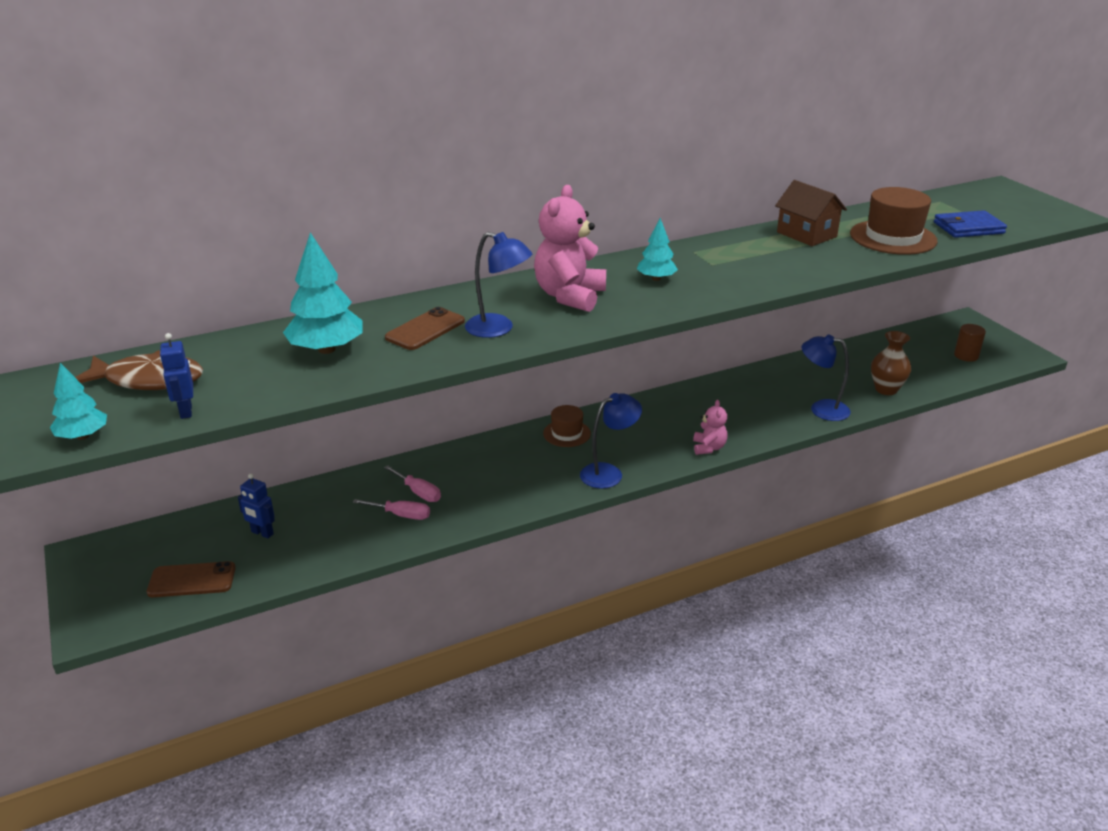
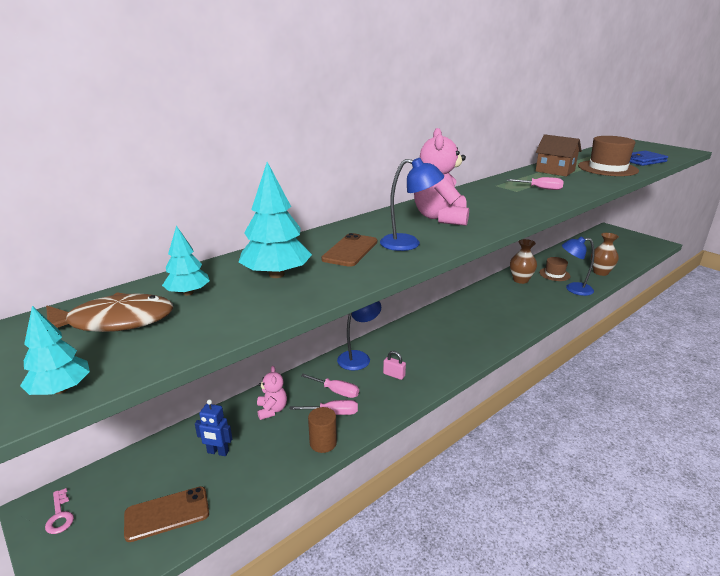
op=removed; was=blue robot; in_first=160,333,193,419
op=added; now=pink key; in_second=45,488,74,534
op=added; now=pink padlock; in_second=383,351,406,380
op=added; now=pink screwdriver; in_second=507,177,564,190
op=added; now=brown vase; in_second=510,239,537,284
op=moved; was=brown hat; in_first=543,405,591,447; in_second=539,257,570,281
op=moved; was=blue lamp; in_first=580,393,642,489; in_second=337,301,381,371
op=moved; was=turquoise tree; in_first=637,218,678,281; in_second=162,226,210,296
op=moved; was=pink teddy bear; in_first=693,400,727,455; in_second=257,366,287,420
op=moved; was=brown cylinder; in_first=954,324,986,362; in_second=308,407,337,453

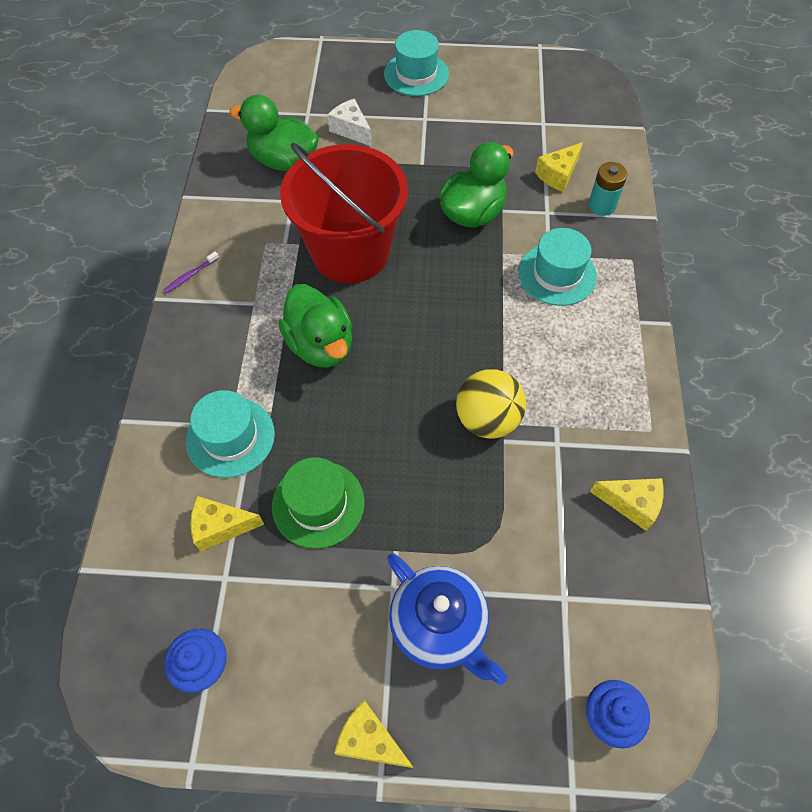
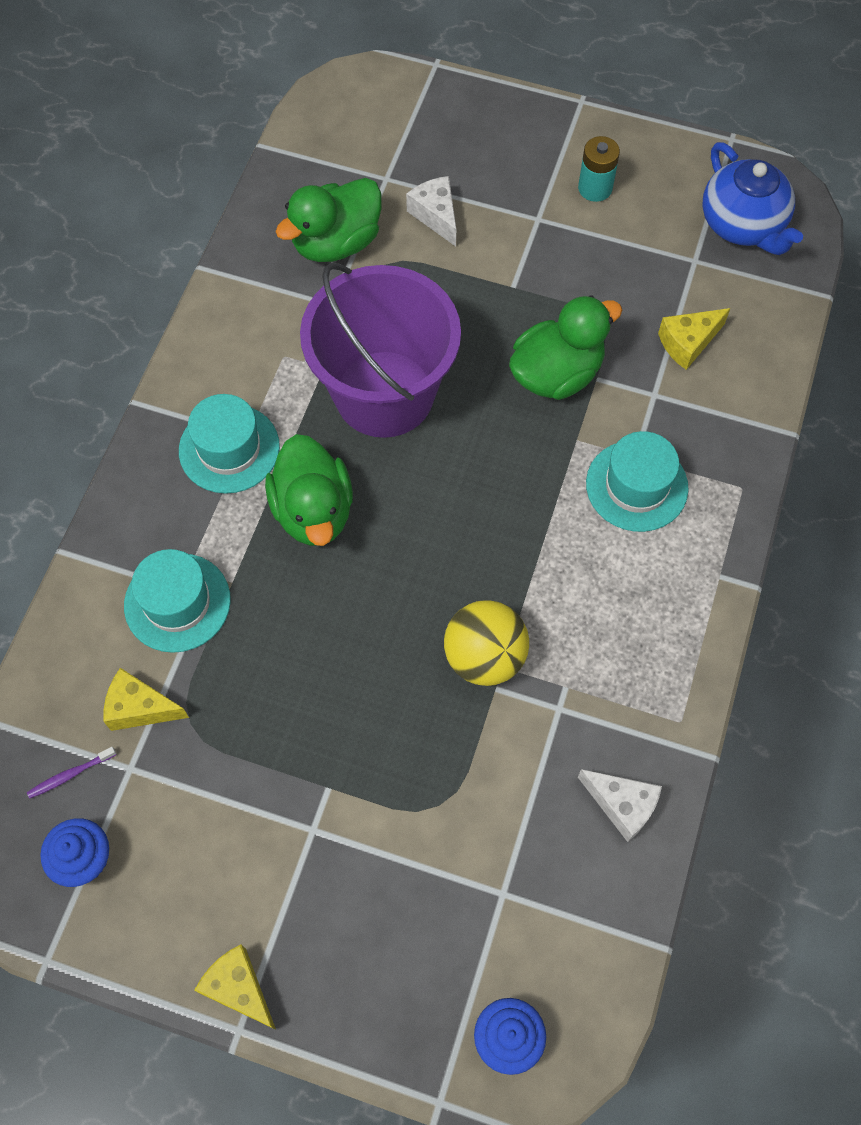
op=removed; was=green hat; in_first=272,457,365,549
op=moved; was=purple toothbrush; in_first=163,251,219,293; in_second=27,747,117,799
op=moved; was=turquoise hat; in_first=384,30,449,96; in_second=179,394,280,494
op=moved; was=blue teapot; in_first=387,553,507,685; in_second=702,142,803,255
op=moved; was=turquoise battery; in_first=589,162,627,216; in_second=578,136,620,202
op=recoloured; was=red bucket; now=purple bucket; in_first=280,143,408,283; in_second=300,263,461,438
op=recoloured; was=yellow cheese; now=white cheese; in_first=590,478,664,531; in_second=578,769,662,842
op=turned; was=green duck; in_first=229,94,319,171; in_second=275,178,382,262; clockwise=-75

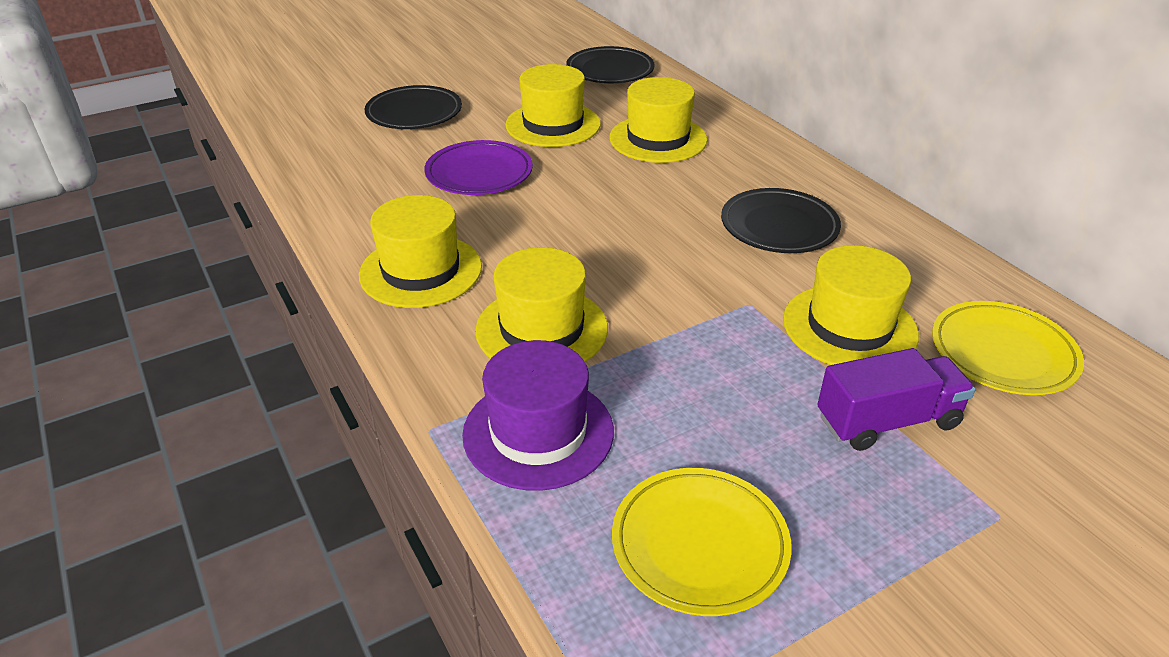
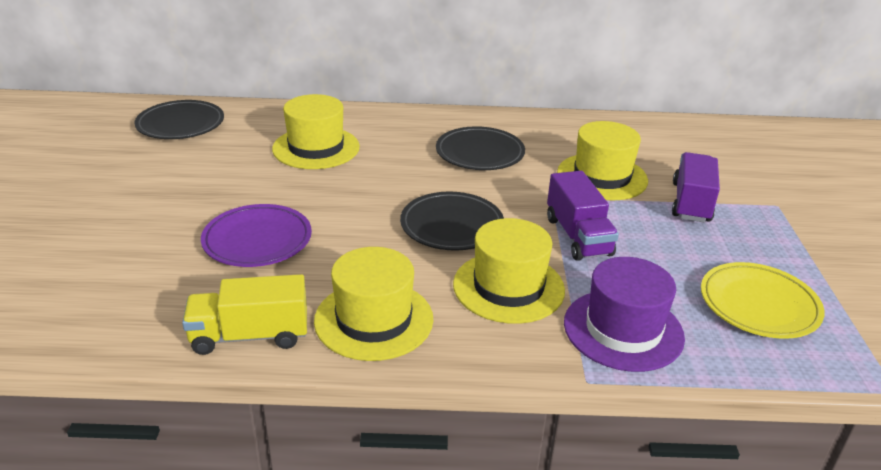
op=removed; was=yellow hat; in_first=506,64,601,147
op=removed; was=yellow plate; in_first=932,301,1084,395
op=added; now=yellow truck; in_second=182,274,307,355
op=added; now=purple truck; in_second=547,171,619,261
op=moved; was=black plate; in_first=365,85,462,129; in_second=400,192,504,251

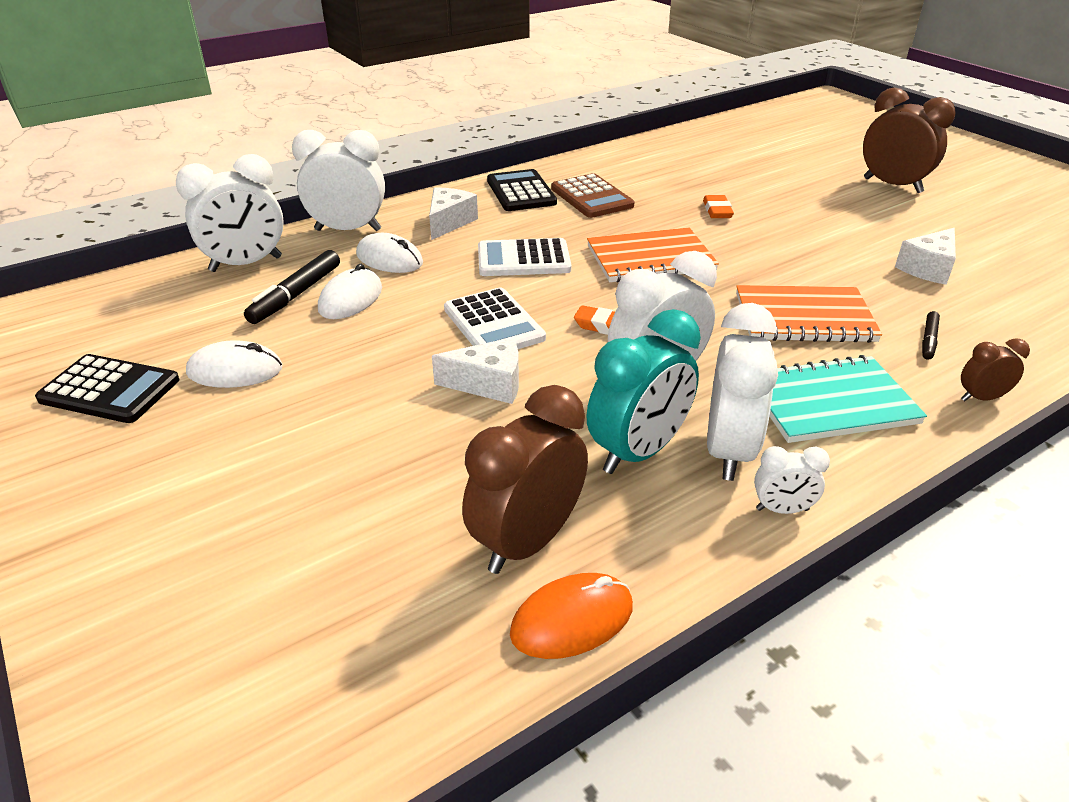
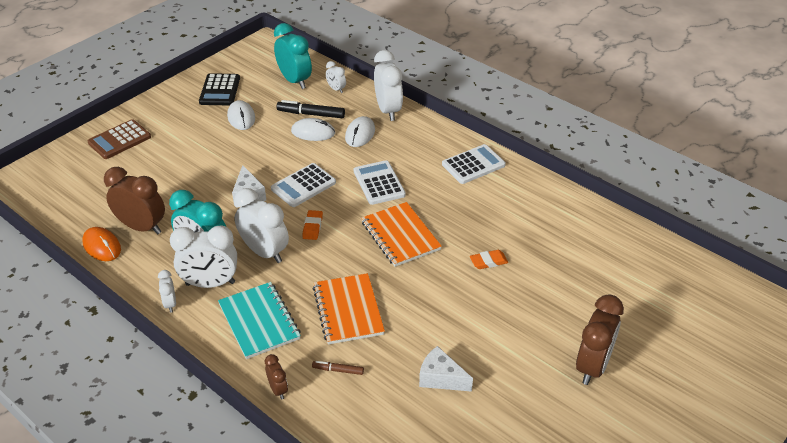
op=removed; was=white cheese; in_first=429,188,478,240
op=added; now=turquoise clock; in_second=274,23,312,89
op=moved; was=brown calculator; in_first=551,173,635,218; in_second=88,119,151,159
op=recoloured; was=black calculator; now=white calculator; in_first=487,169,557,211; in_second=442,144,506,184
op=recoloured; was=black marker; now=brown marker; in_first=922,311,940,360; in_second=312,361,364,375
op=resized; was=white clock; in_first=176,154,284,272; in_second=326,61,346,93; ratio=0.5

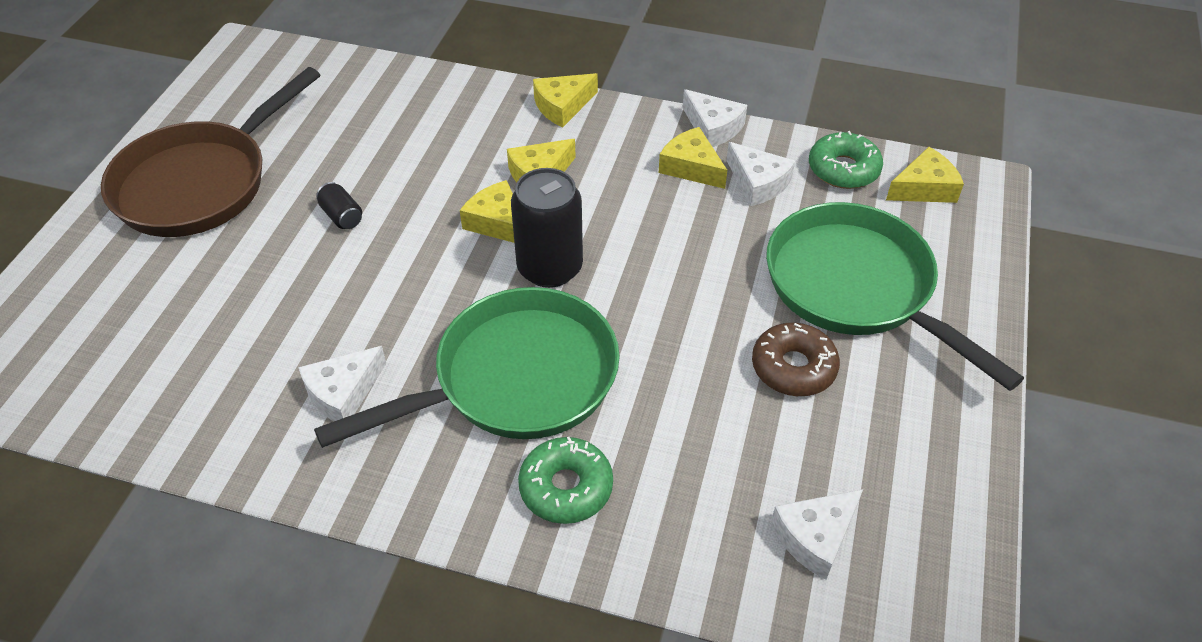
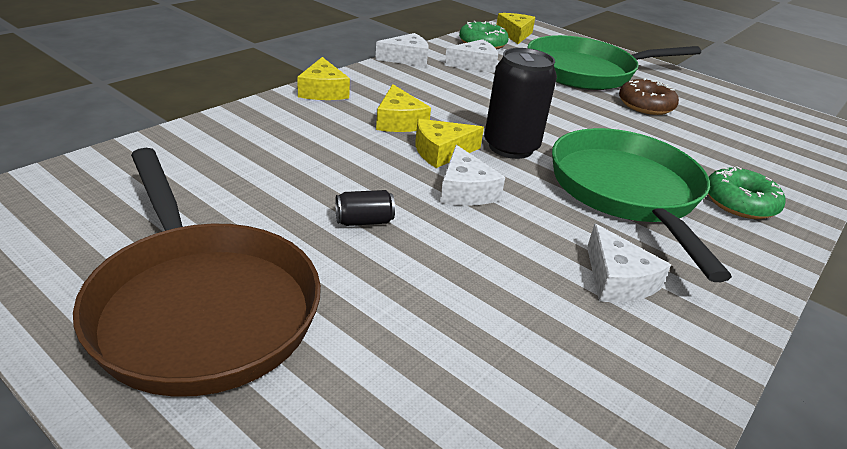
op=removed; was=yellow cheese; in_first=659,127,727,189
op=moved; was=white cheese; in_first=771,489,863,579; in_second=440,145,505,206

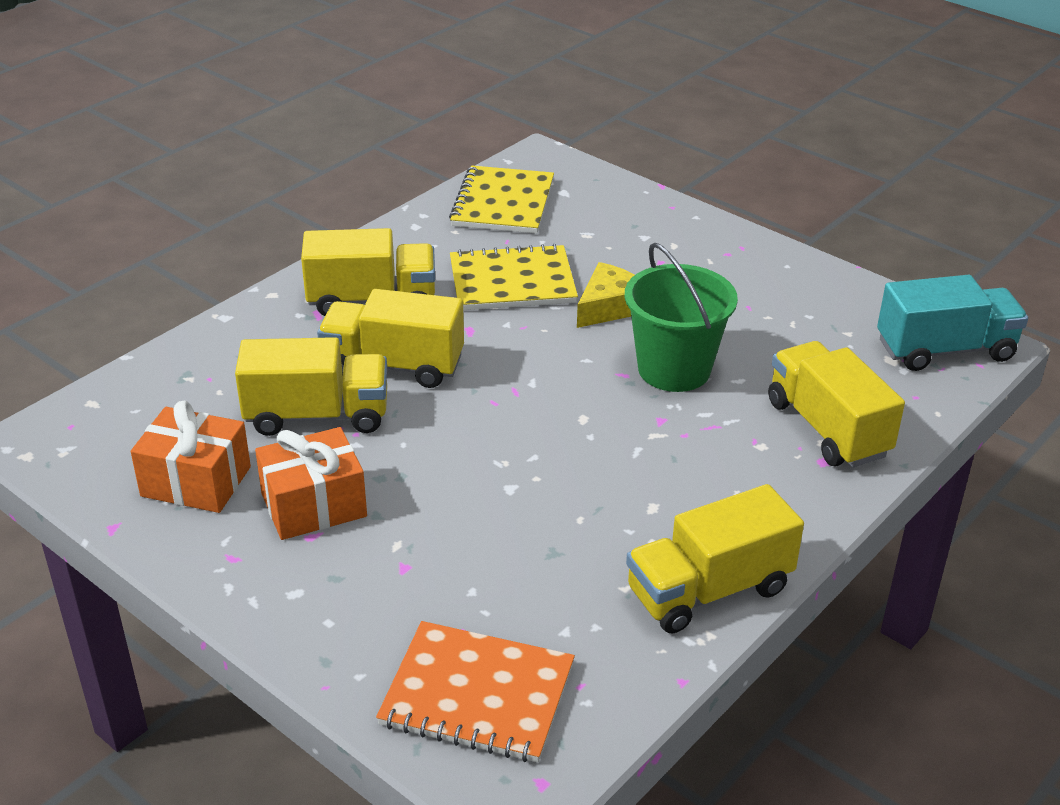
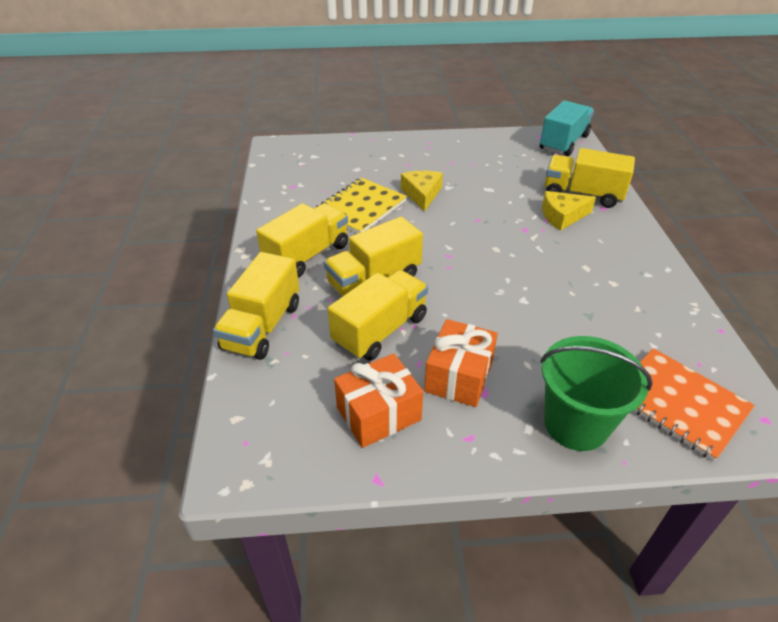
op=removed; was=yellow notebook; in_first=449,166,554,234
op=added; now=yellow cheese; in_second=542,191,596,231
op=moved; was=green bucket; in_first=625,242,738,392; in_second=540,336,653,451
op=moved; was=yellow truck; in_first=626,484,804,634; in_second=213,252,299,360
op=turned; was=orange notebook; in_first=376,621,575,763; in_second=634,348,755,461; clockwise=75

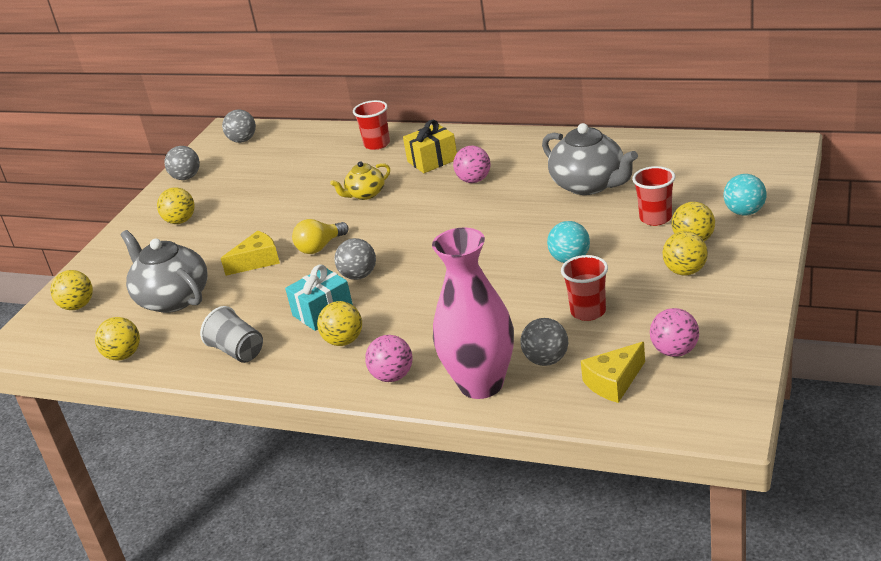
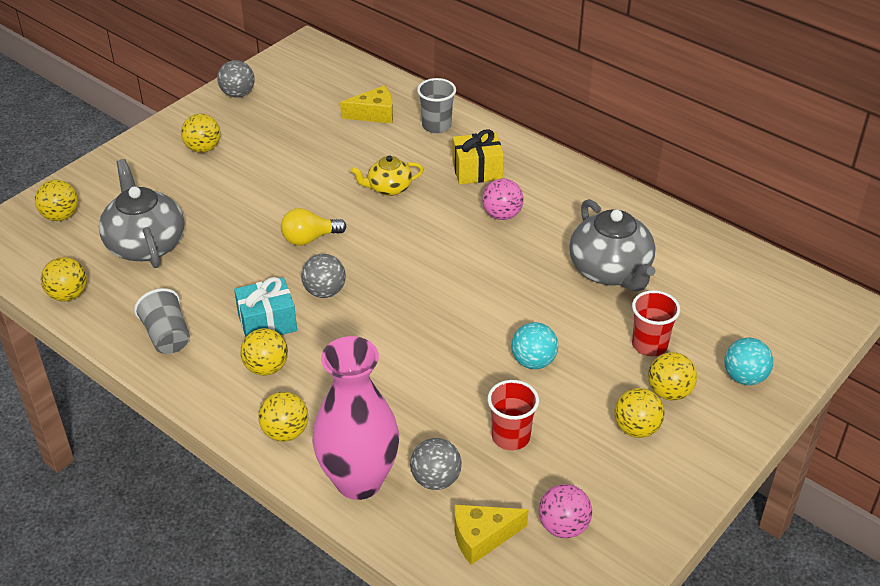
op=removed; was=grey ball; in_first=222,109,256,143
op=moved; was=yellow cheese; in_first=221,231,280,276; in_second=340,86,393,123
op=recoloured; was=red cup; now=grey cup; in_first=353,100,390,150; in_second=417,78,456,134
op=recoloured; was=pink ball; now=yellow ball; in_first=365,335,412,382; in_second=258,392,308,442

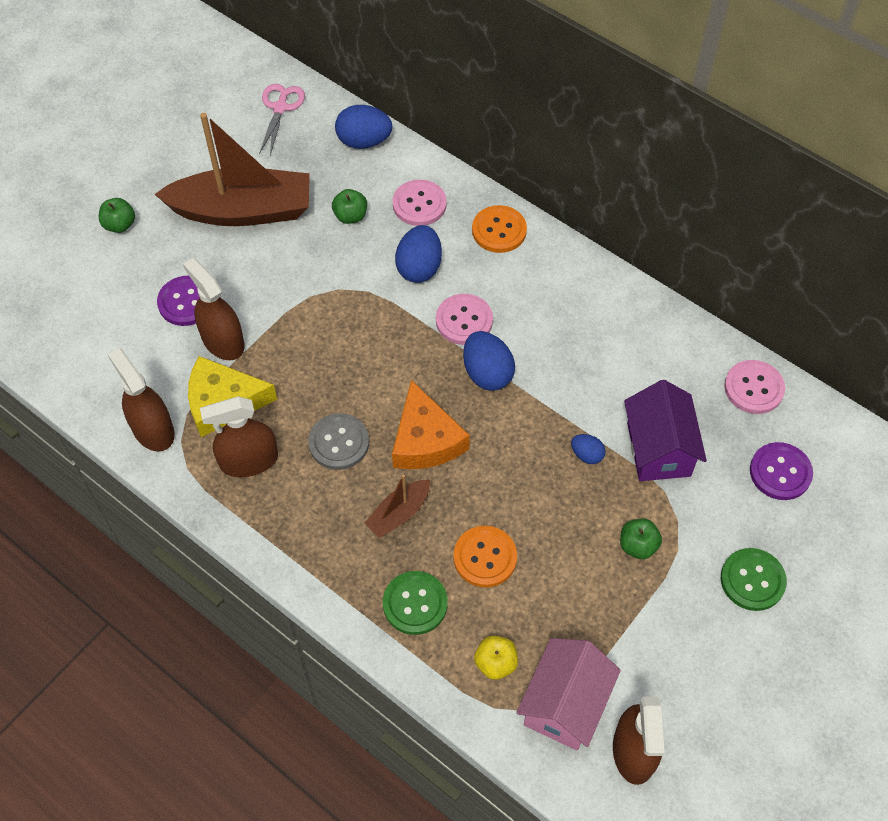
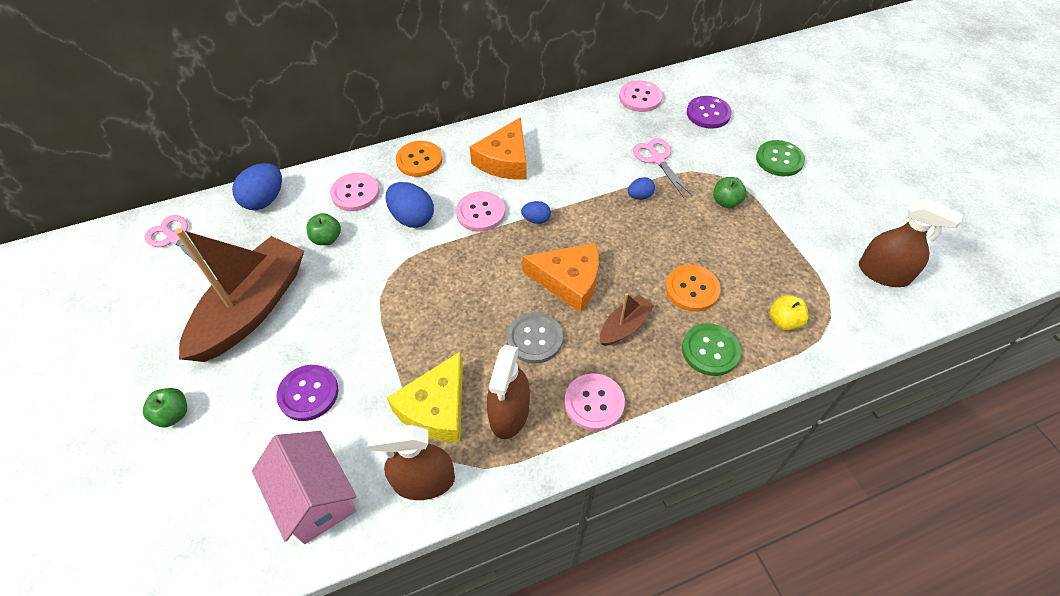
op=removed; was=brown spray bottle; in_first=183,258,244,360
op=added; now=orange cheese; in_second=470,117,527,179
op=added; now=pink button; in_second=564,373,625,431
op=moved; was=pink house; in_first=516,638,621,750; in_second=252,431,357,544
op=replaced; was=purple house; now=pink scissors; in_first=624,380,707,481; in_second=633,138,692,198
op=turned; was=brown boat; in_first=364,474,430,538; in_second=600,293,654,346; clockwise=-120
op=resized; was=blue egg; in_first=463,331,515,391; in_second=521,201,551,224; ratio=0.55

